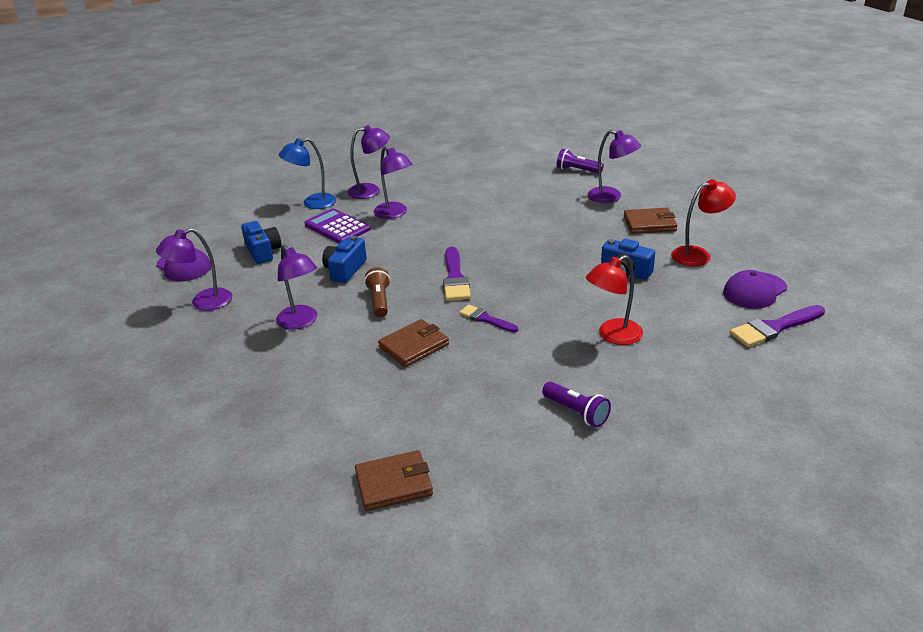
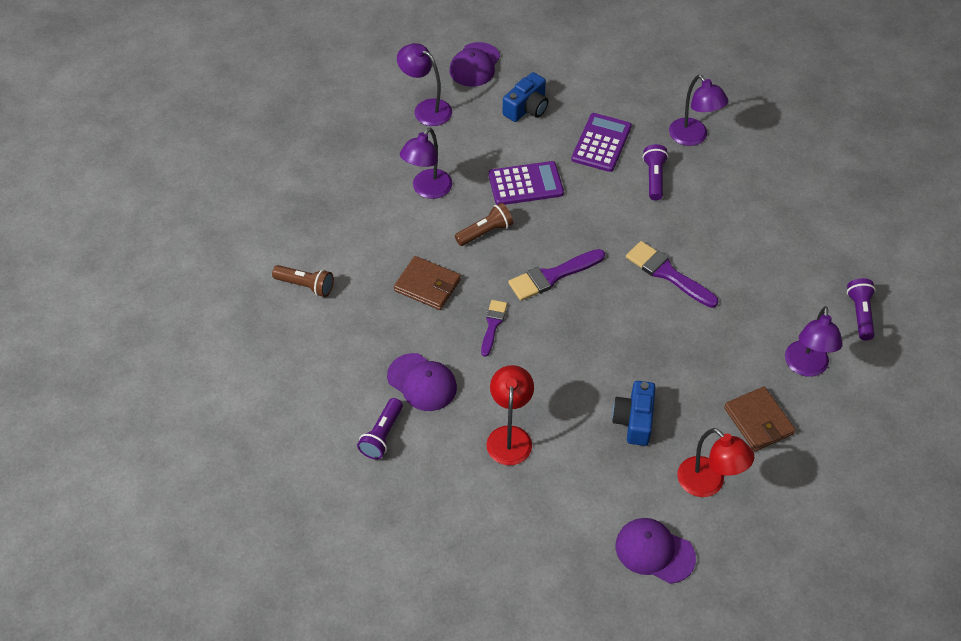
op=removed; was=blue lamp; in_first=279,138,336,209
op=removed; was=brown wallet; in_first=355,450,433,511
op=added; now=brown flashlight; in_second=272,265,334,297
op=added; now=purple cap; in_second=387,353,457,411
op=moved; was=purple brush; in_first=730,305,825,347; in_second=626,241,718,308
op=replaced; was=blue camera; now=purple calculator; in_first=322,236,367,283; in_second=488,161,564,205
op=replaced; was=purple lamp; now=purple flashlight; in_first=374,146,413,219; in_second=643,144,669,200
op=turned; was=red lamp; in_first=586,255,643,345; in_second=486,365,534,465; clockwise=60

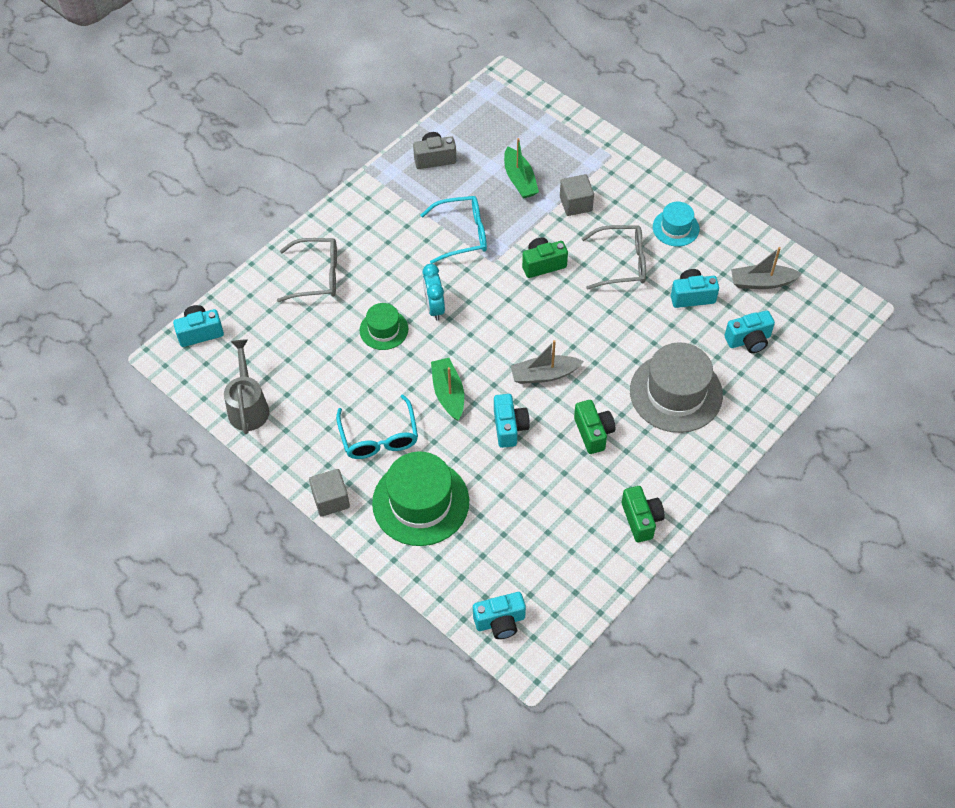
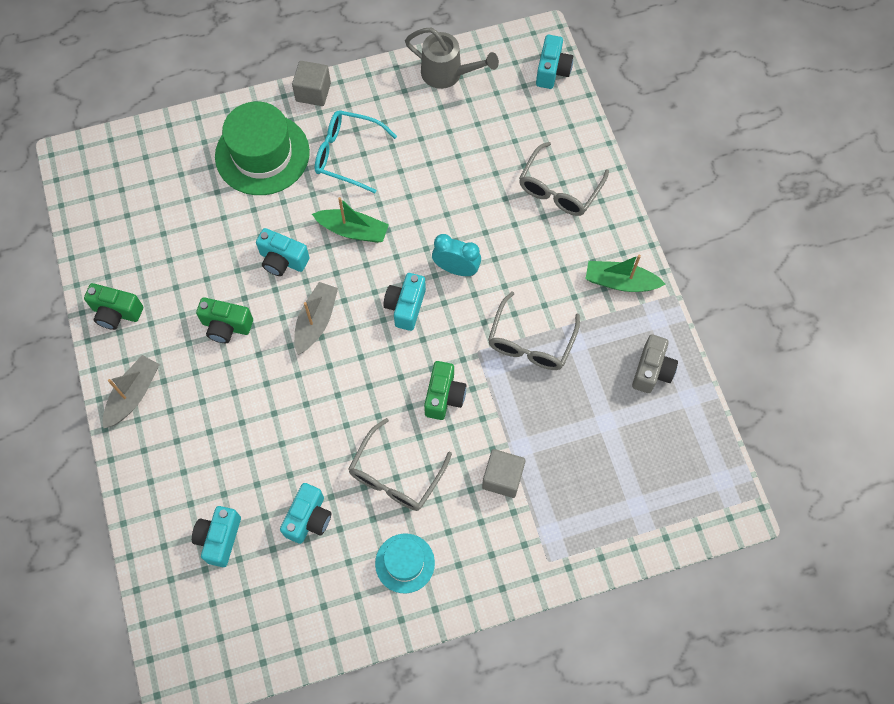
op=removed; was=green hat; in_first=360,303,408,350
op=removed; was=grey hat; in_first=630,342,723,433
op=moved; was=turquoise camera; in_first=473,592,526,639; in_second=383,273,426,331
op=moved; was=green boat; in_first=504,138,539,199; in_second=586,255,665,292
op=moved; was=grey boat; in_first=731,247,802,289; in_second=103,355,160,429
op=recoloured; was=turquoise glasses; now=grey glasses; in_first=420,196,487,264; in_second=488,292,580,370

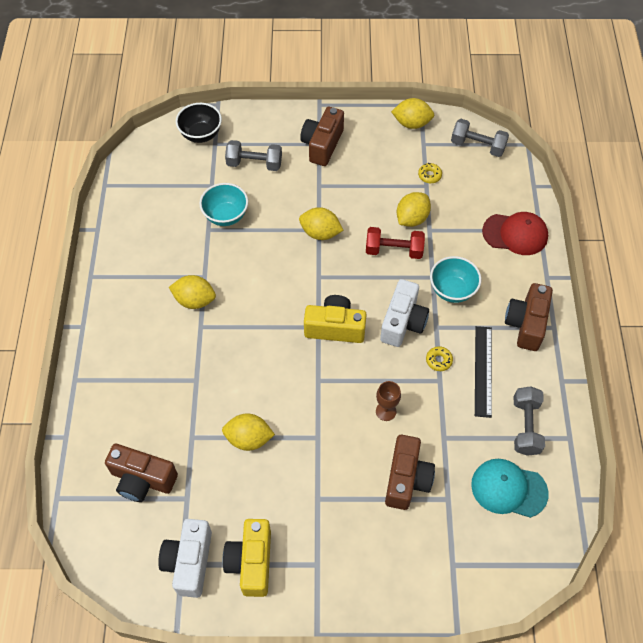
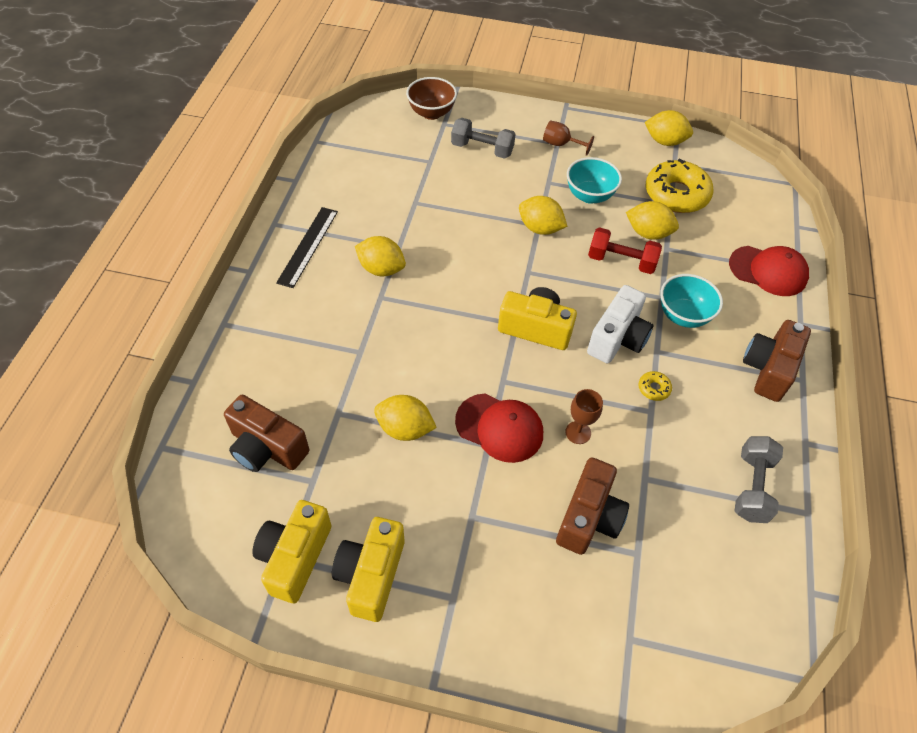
op=removed; was=grey dumbbell; in_first=451,119,509,157
op=removed; was=turquoise cap; in_first=471,459,549,518
op=added; now=red cap; in_second=455,393,543,463
op=moved; was=turquoise bowl; in_first=199,183,248,226; in_second=567,157,622,204
op=moved; was=black ruler; in_first=475,326,492,418; in_second=276,207,338,288
op=replaced; was=brown camera; now=brown goblet; in_first=300,107,344,166; in_second=543,120,594,156
op=recoloured; was=white camera; now=yellow camera; in_first=158,519,212,598; in_second=252,500,332,603
op=recoloured; was=black bowl; now=brown bowl; in_first=176,103,222,143; in_second=406,77,457,120
op=turned; was=yellow lemon; in_first=397,192,431,227; in_second=626,201,679,240; clockwise=60
op=resized; was=yellow donut; in_first=418,163,442,183; in_second=646,158,714,213; ratio=2.42

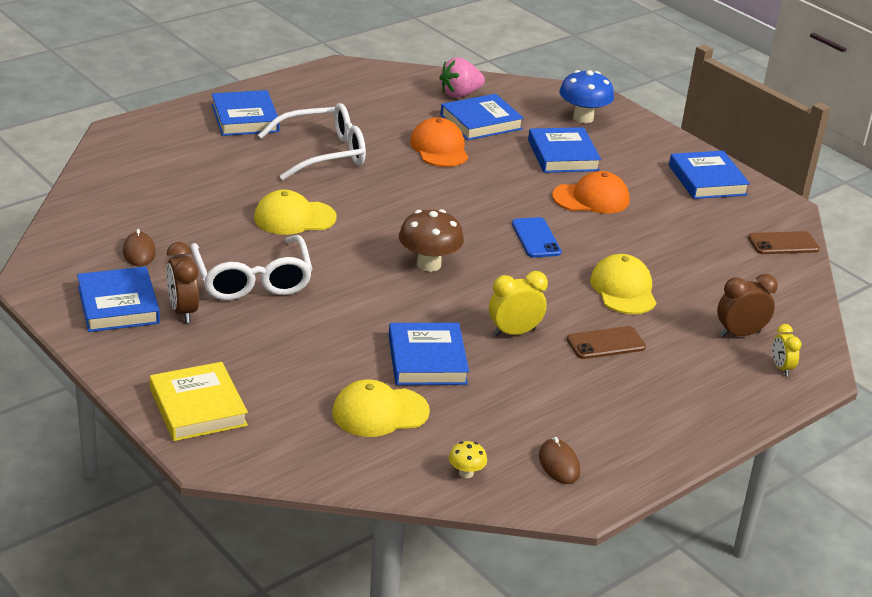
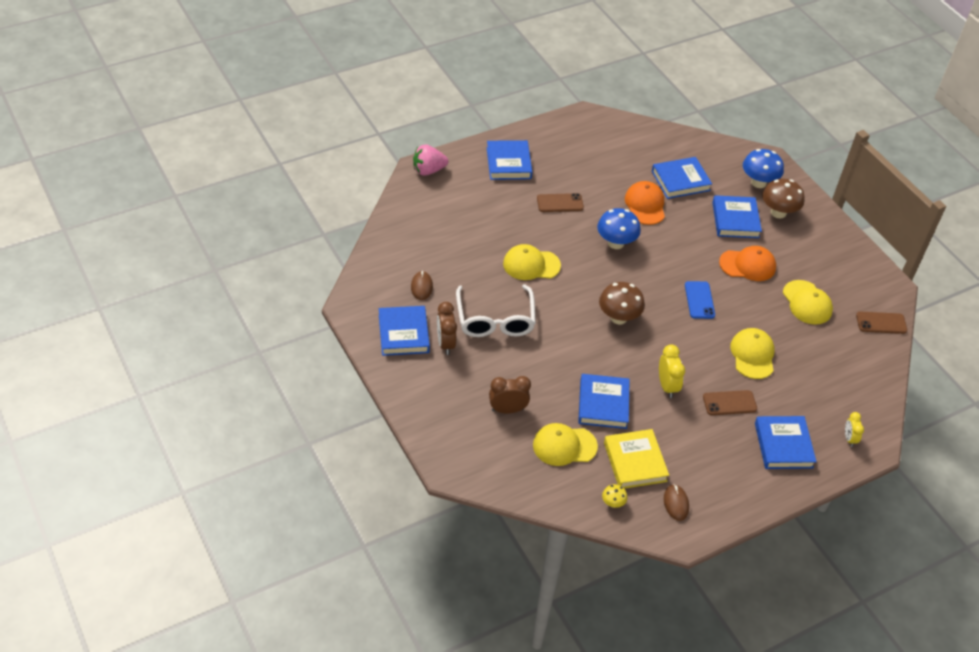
op=added; now=blue mushroom; in_second=597,208,641,249
op=added; now=brown mushroom; in_second=762,178,805,219
op=added; now=yellow cap; in_second=783,280,833,325
op=moved; was=yellow book; in_first=150,362,248,441; in_second=604,429,669,489
op=moved; was=pink strawberry; in_first=439,57,485,98; in_second=413,145,448,176
op=moved; was=blue book; in_first=669,151,750,199; in_second=755,416,817,469
op=moved; was=brown clock; in_first=717,274,778,337; in_second=489,376,531,413
op=replaced; was=white glasses; now=brown phone; in_first=258,103,366,180; in_second=537,193,584,212
op=turned; was=yellow clock; in_first=489,271,548,336; in_second=659,344,685,398; clockwise=90

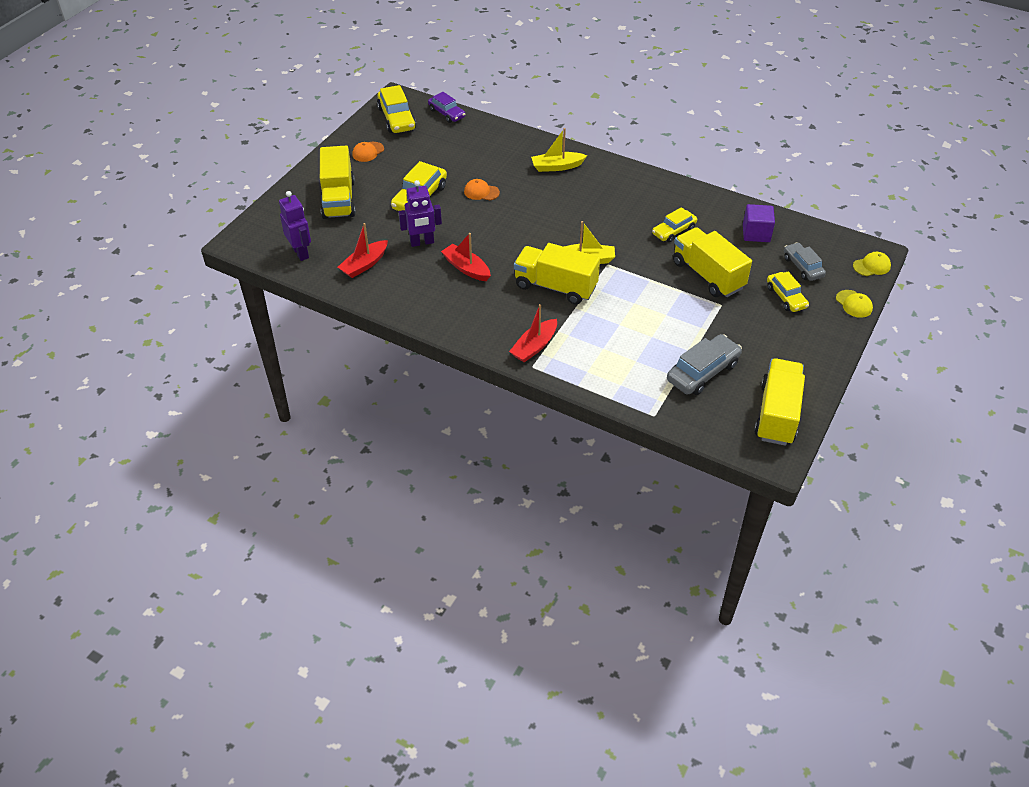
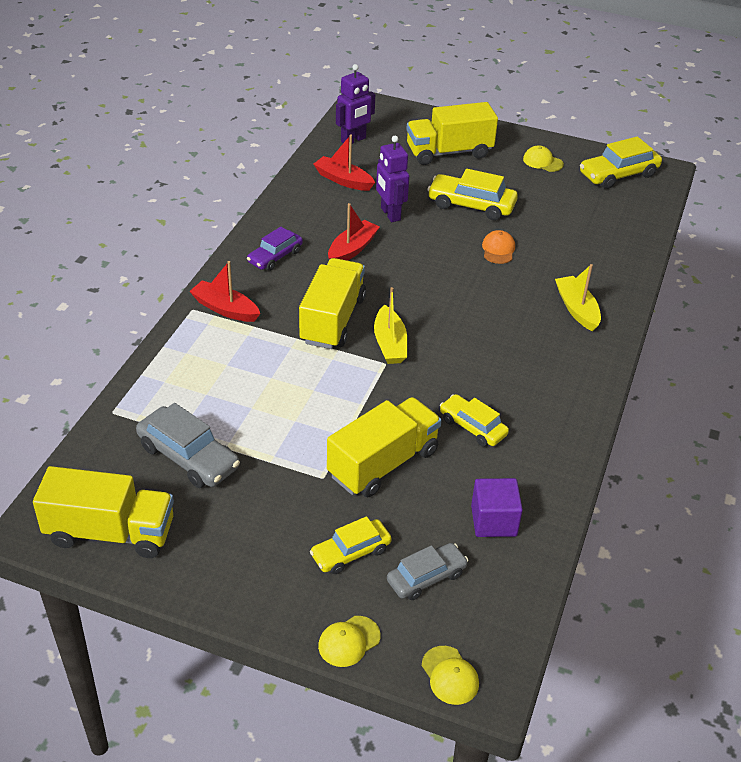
op=moved; was=purple car; in_first=428,92,465,123; in_second=247,227,303,271
op=recoloured; was=orange cap; now=yellow cap; in_first=352,142,384,162; in_second=523,145,564,172

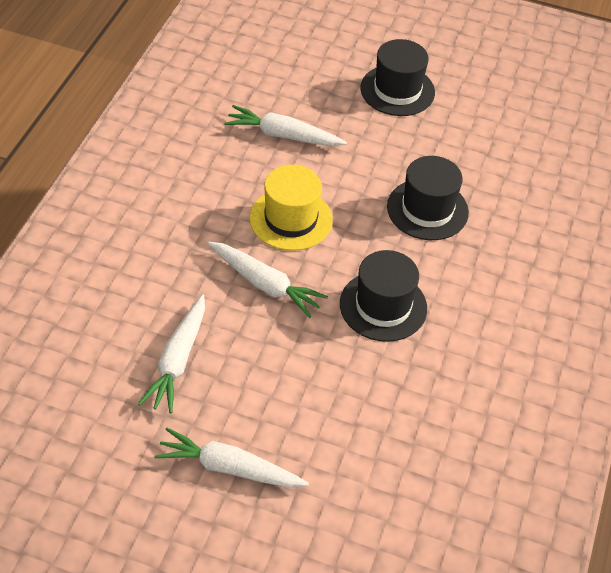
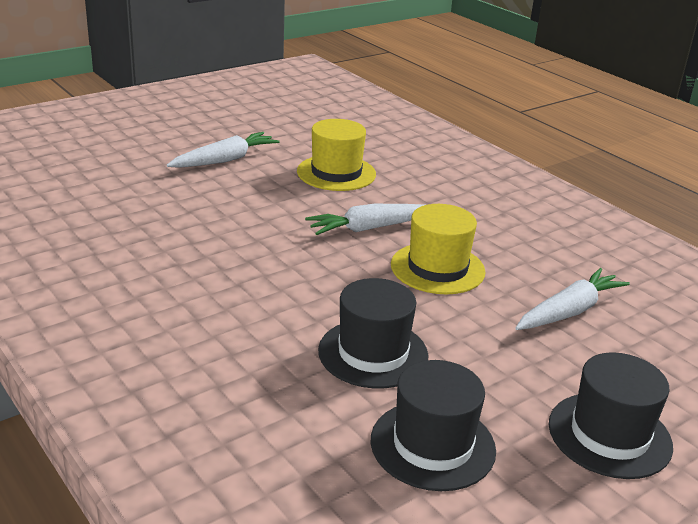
op=moved; was=black hat; in_first=340,250,427,342; in_second=371,360,496,491
op=replaced; was=white carrot; now=yellow hat; in_first=138,294,205,413; in_second=297,119,376,191

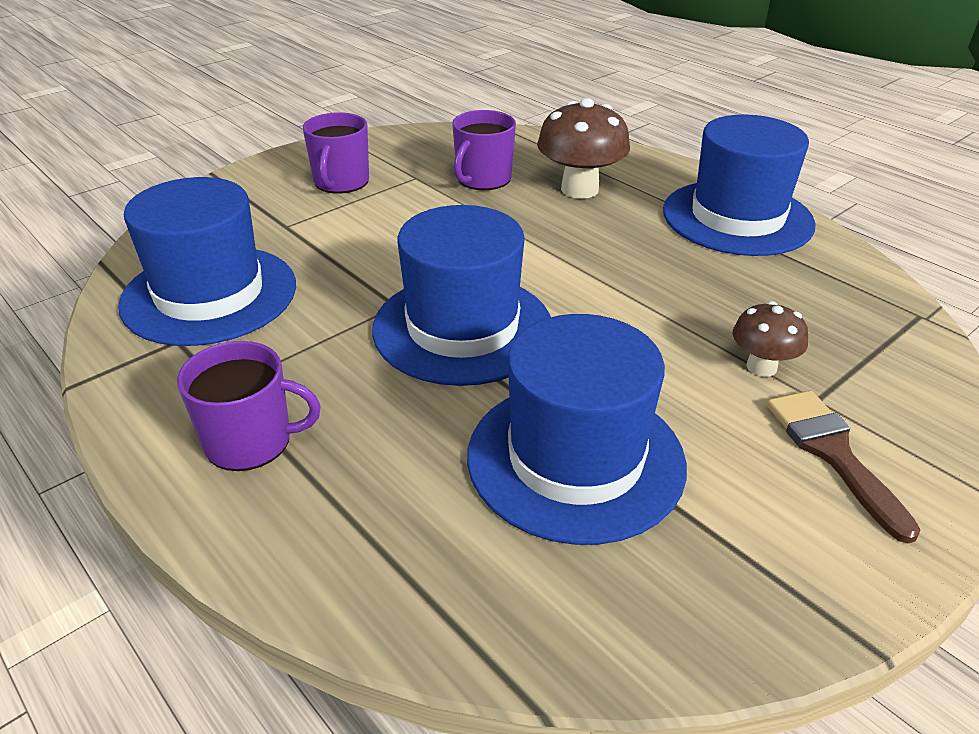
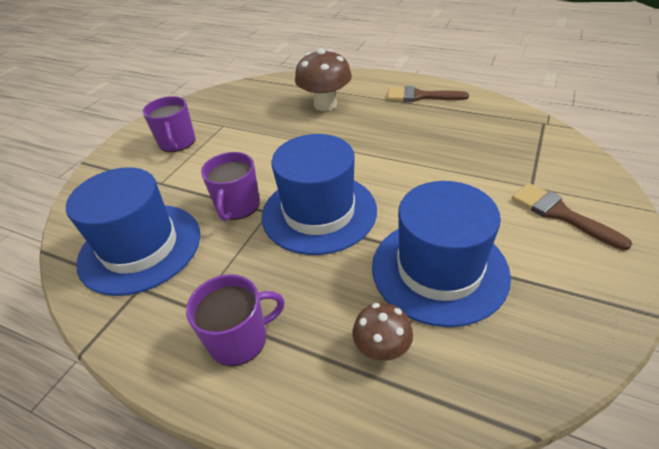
op=moved; was=purple mug; in_first=452,110,516,190; in_second=201,152,260,221
op=moved; was=brown mushroom; in_first=733,301,808,377; in_second=353,303,413,361
op=replaced; was=blue hat; now=brown brush; in_first=663,115,816,256; in_second=387,86,469,102

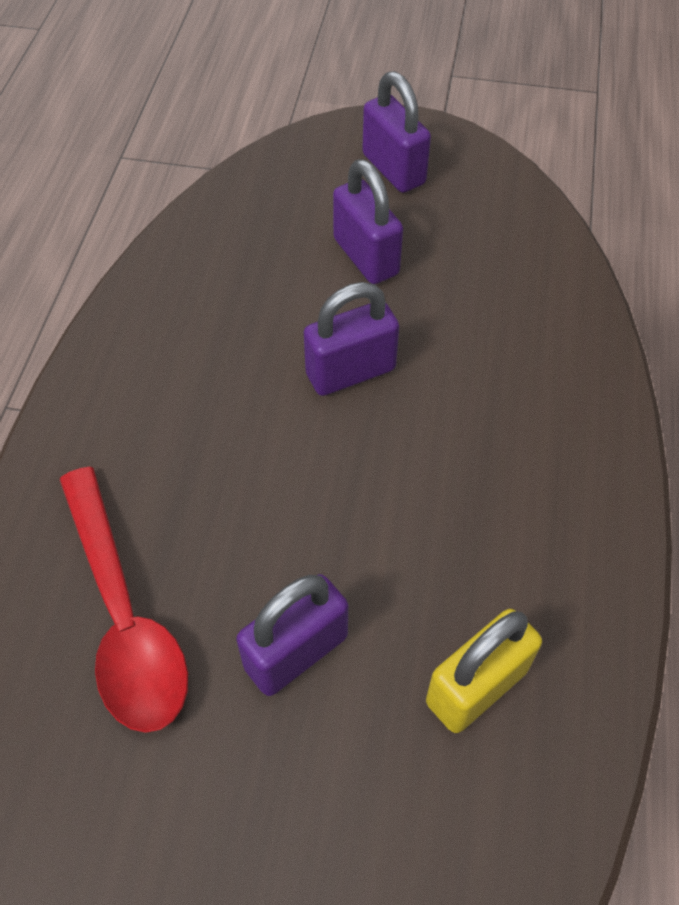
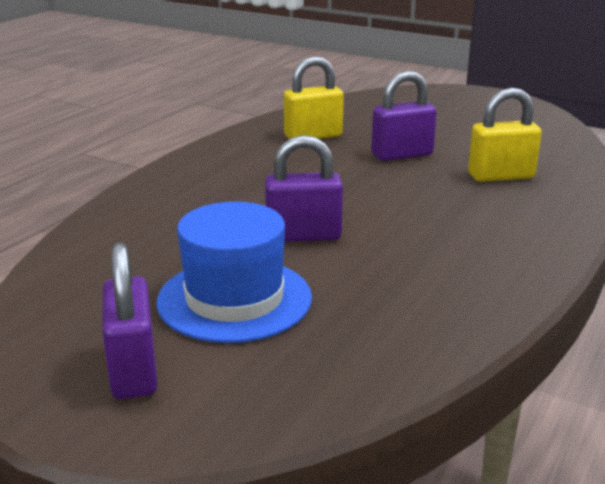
op=replaced; was=red spoon; now=yellow padlock; in_first=59,467,188,733; in_second=468,87,542,182
op=replaced; was=purple padlock; now=blue hat; in_first=333,159,403,284; in_second=156,202,312,343

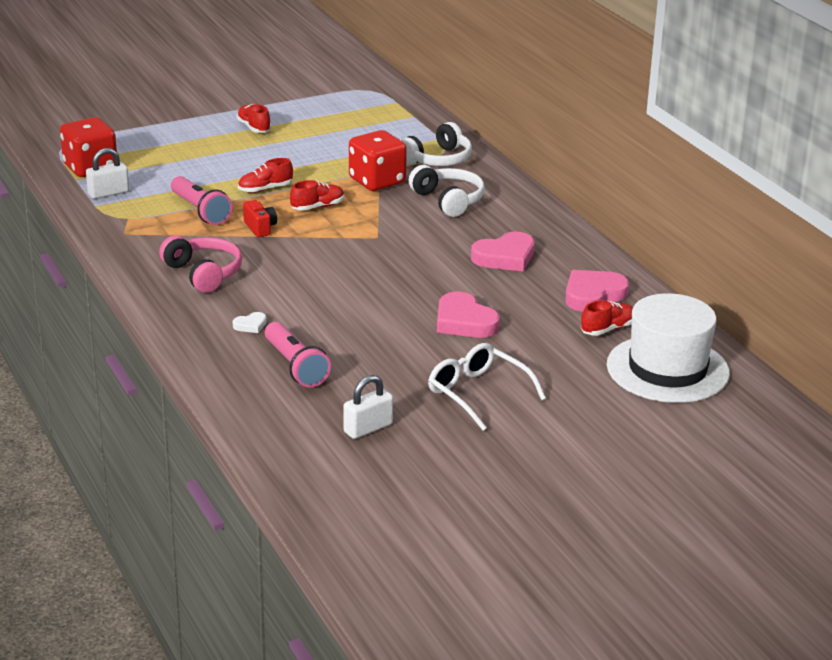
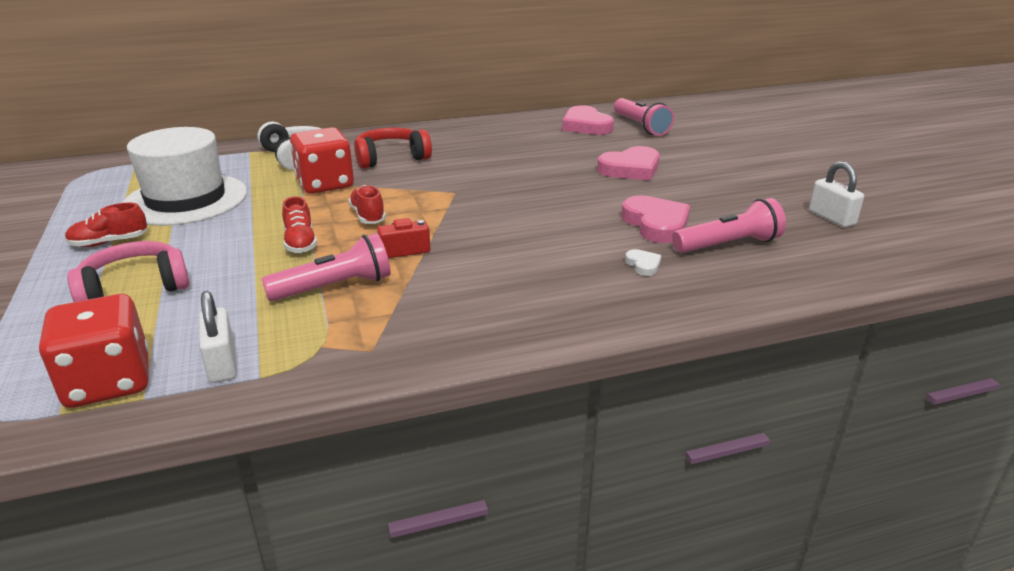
op=removed; was=white glasses; in_first=428,343,546,431
op=moved; was=pink headphones; in_first=159,235,242,293; in_second=67,241,190,302
op=moved; was=pink heart; in_first=471,232,535,271; in_second=621,195,690,243
op=moved; was=white hat; in_first=607,293,730,403; in_second=123,127,247,226
op=replaced; was=red shoe; now=pink flashlight; in_first=581,300,633,336; in_second=614,98,674,136
op=recoloured; was=white headphones; now=red headphones; in_first=408,165,485,217; in_second=354,128,432,169

